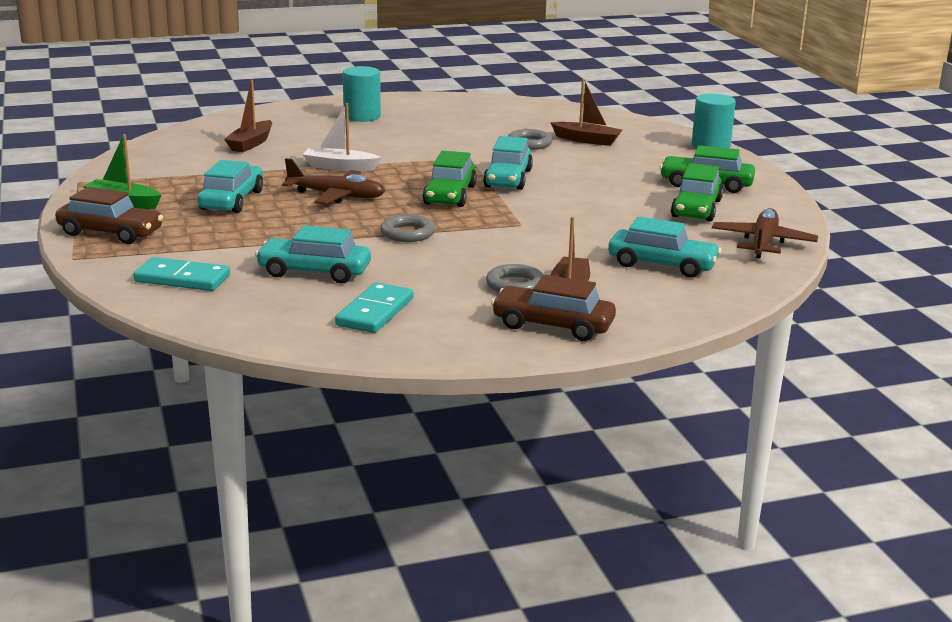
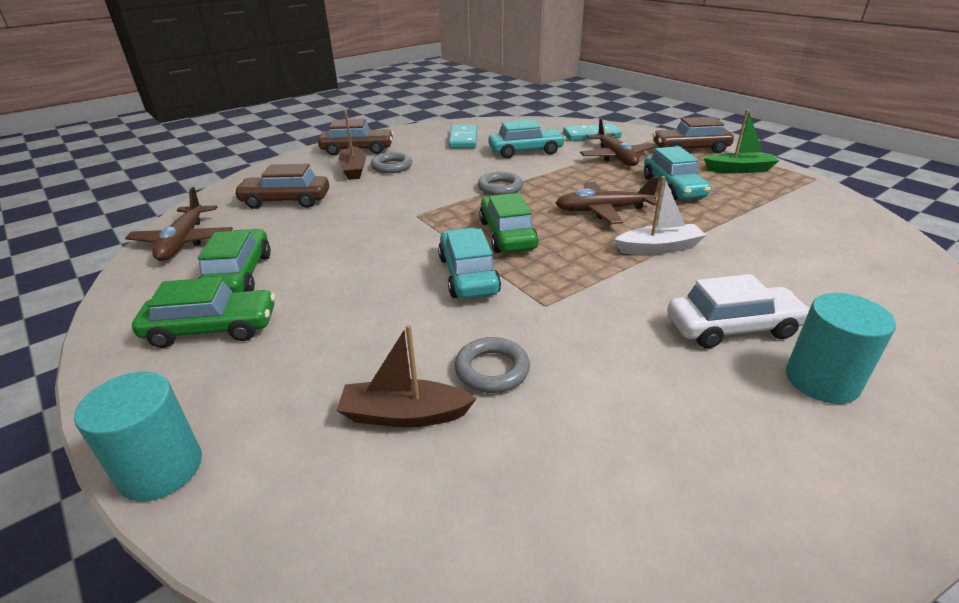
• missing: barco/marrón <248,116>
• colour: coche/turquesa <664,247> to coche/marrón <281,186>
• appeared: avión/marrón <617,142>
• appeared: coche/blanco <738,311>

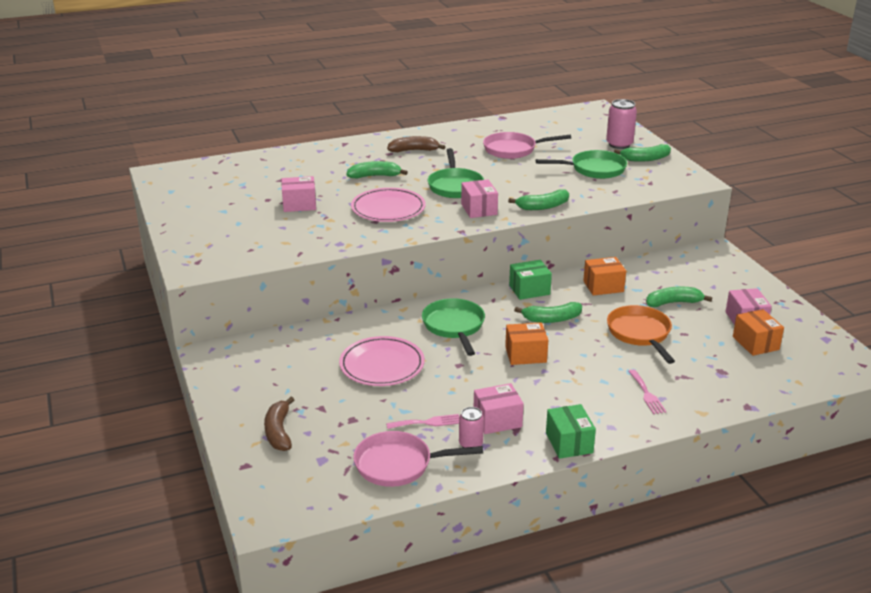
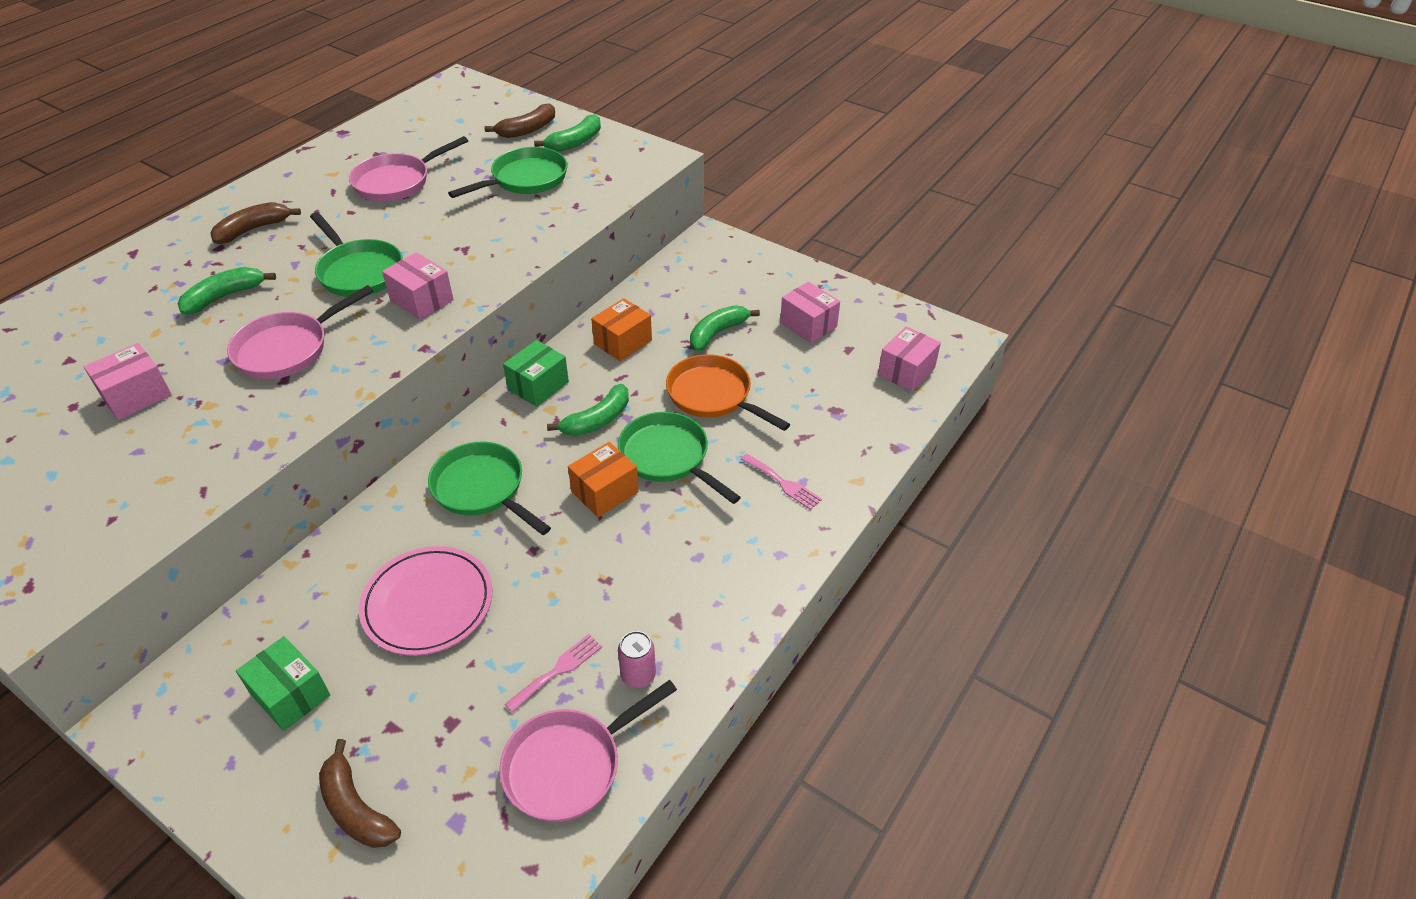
• exchanged: plato/rosa <388,205> to sartén/rosa <300,332>
• relocated: caja/rosa <499,408> to <909,359>
• missing: plátano/verde <538,199>
• relocated: caja/verde <571,431> to <283,683>
• exchanged: lata/rosa <621,124> to plátano/marrón <520,120>
• missing: caja/naranja <758,332>
• appeared: sartén/verde <679,458>

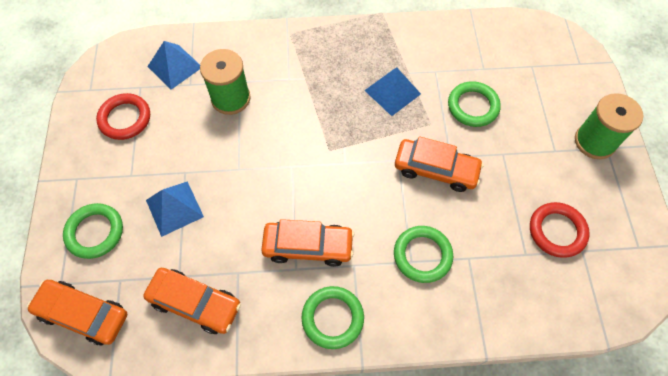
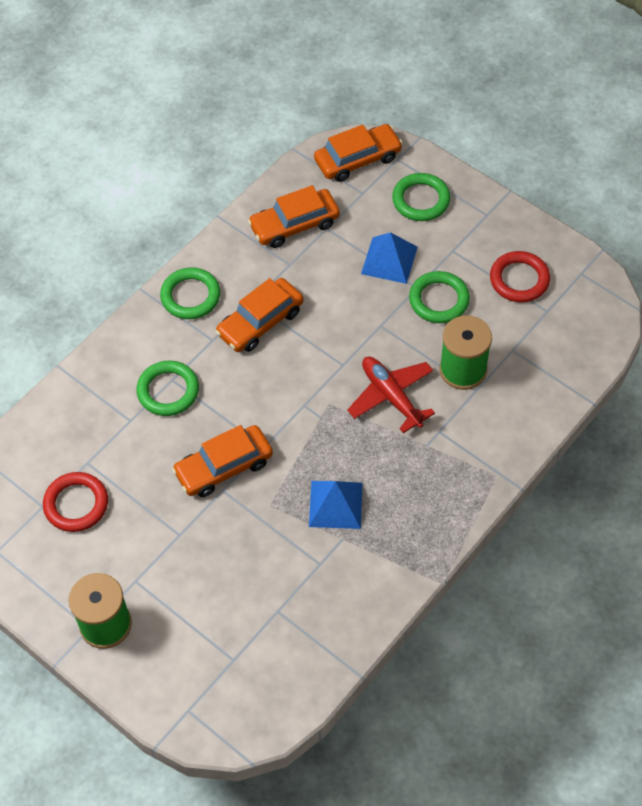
• missing: pirámide/azul <173,65>
• relocated: anillo/verde <474,104> to <439,297>
• appeared: avión/rojo <391,395>

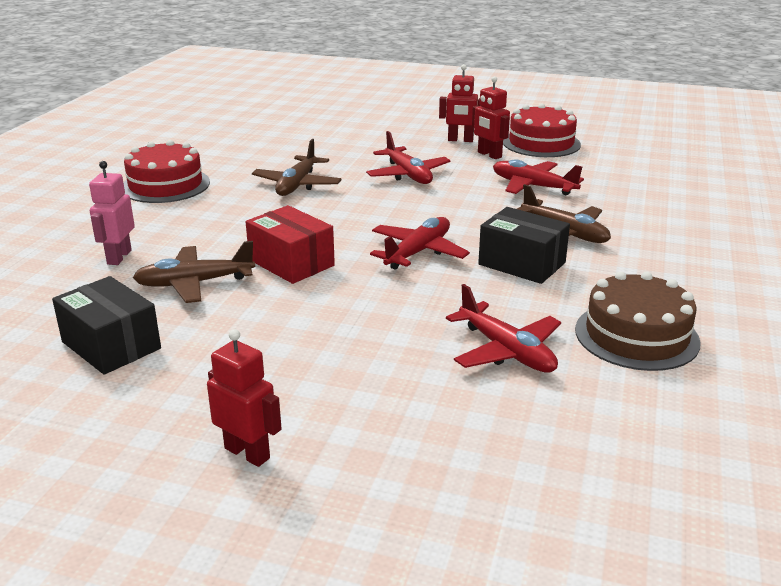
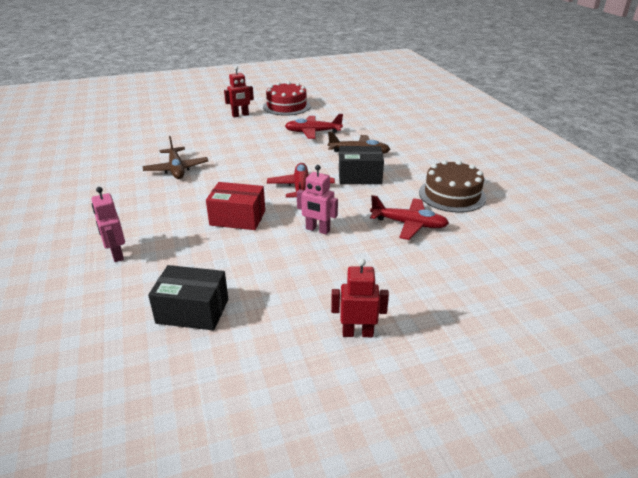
• missing: tarta/rojo <166,171>
• missing: avión/marrón <194,272>
• missing: avión/rojo <408,157>
• missing: robot/rojo <491,117>
• appeared: robot/rosa <317,200>

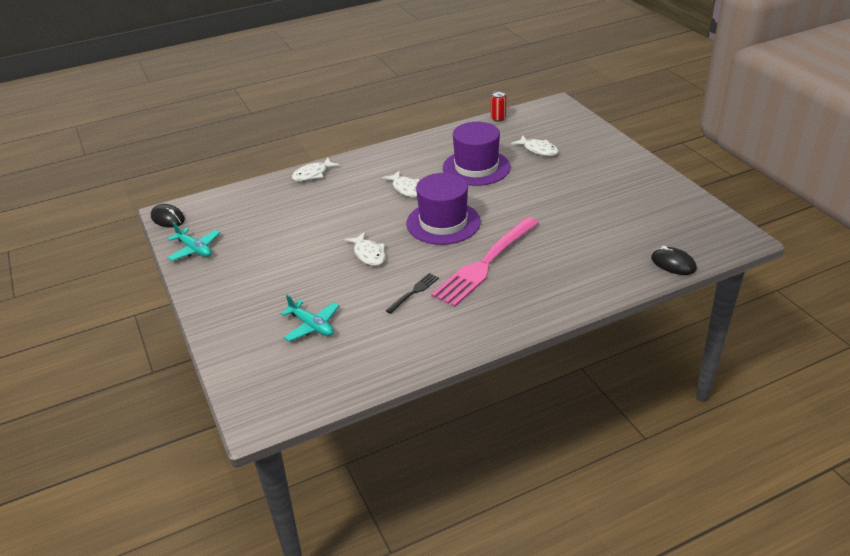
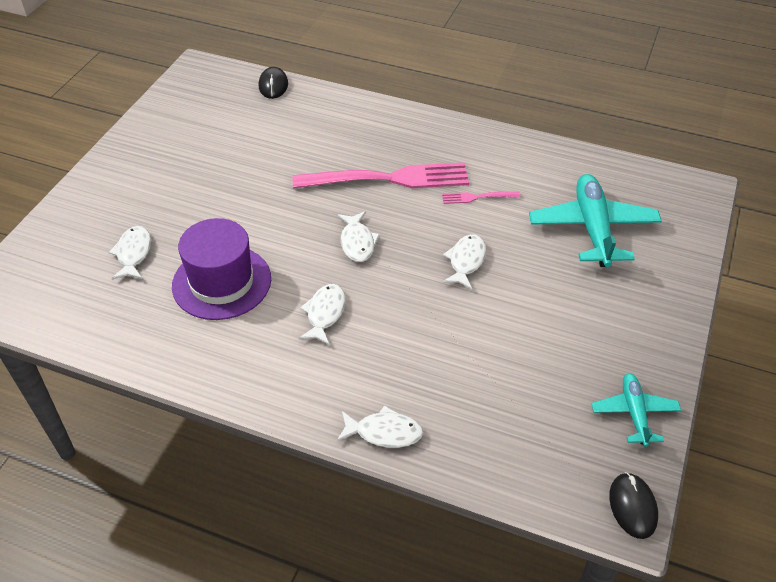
• size: avión/turquesa <309,318> = <595,220> x1.78
• colour: tenedor/negro <412,293> to tenedor/rosa <481,198>
• exchanged: sombrero/morado <443,209> to pez/blanco <359,236>
• missing: lata/rojo <499,106>

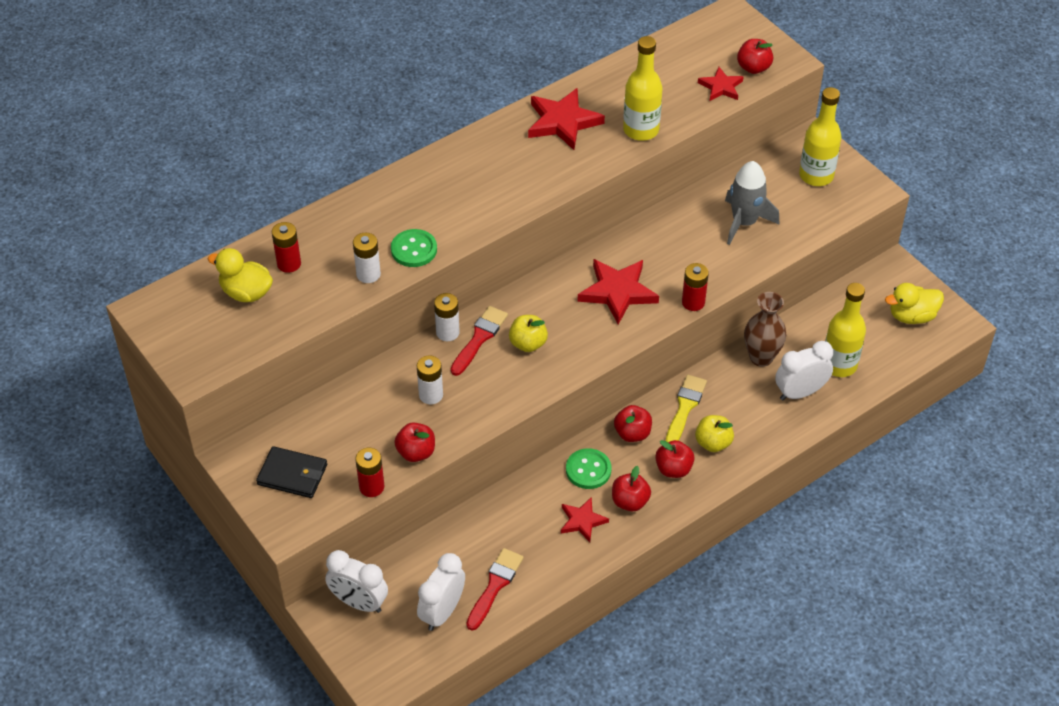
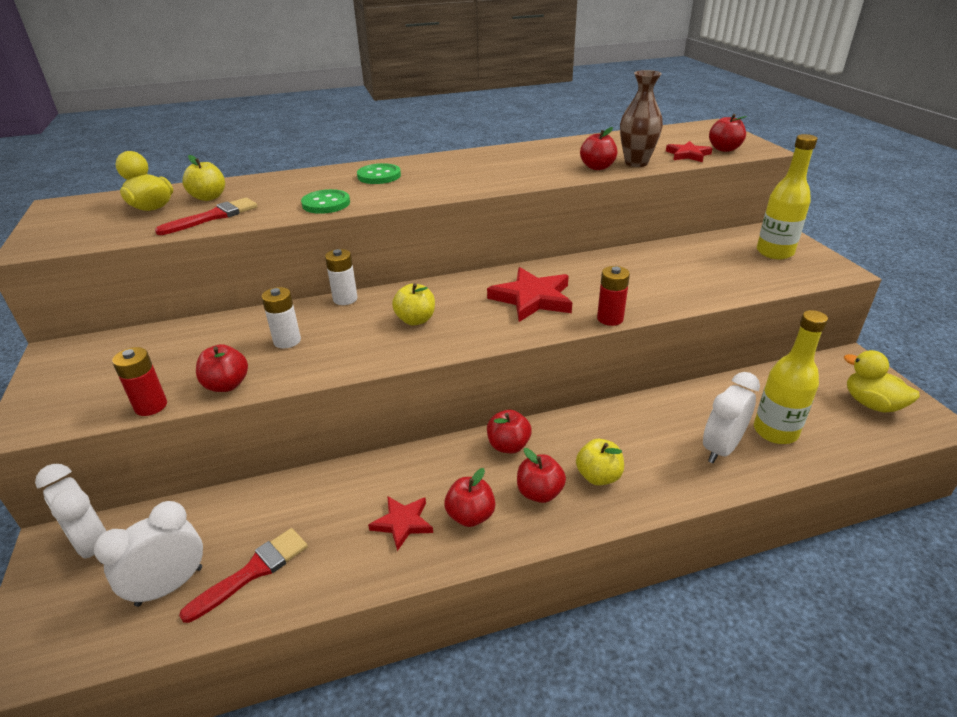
• missing: cartera/negro <291,472>
• exchanged: pila/rojo <286,247> to manzana/amarillo <203,178>
• missing: pila/blanco <367,258>
• relocated: pincel/rojo <479,341> to <206,216>
• missing: estrella/rojo <566,119>
• relocated: botón/verde <588,468> to <379,173>
• exchanged: botella/amarillo <643,88> to manzana/rojo <598,148>
• missing: pincel/amarillo <686,408>
• missing: cohete/gris <752,203>
• relocated: florero/marrón <765,329> to <641,118>
• spun: despertador/blanco <804,370> = <731,417> 45 degrees counterclockwise
• spun: pato/amarillo <914,303> = <882,381> 45 degrees clockwise

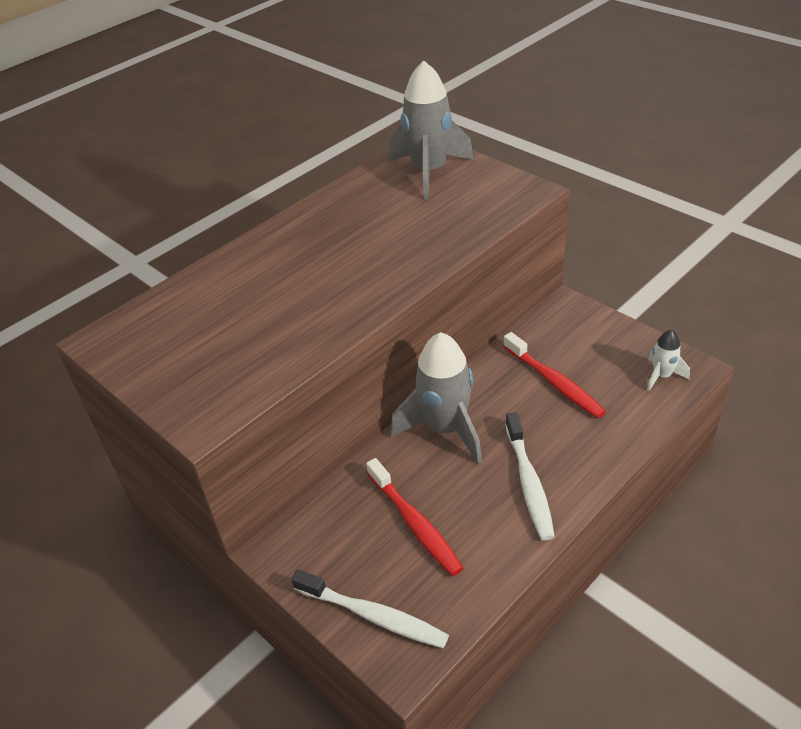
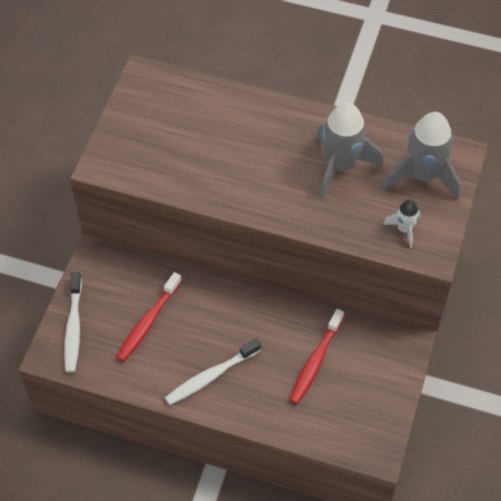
• relocated: cohete/gris <436,398> to <349,150>
• relocated: cohete/blanco <668,360> to <402,223>

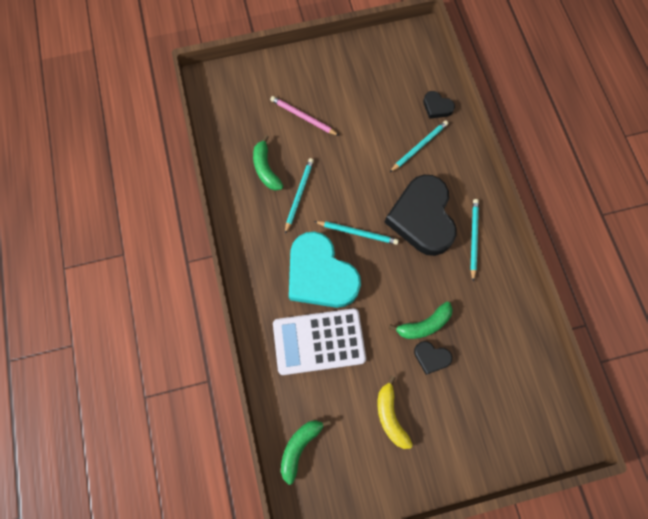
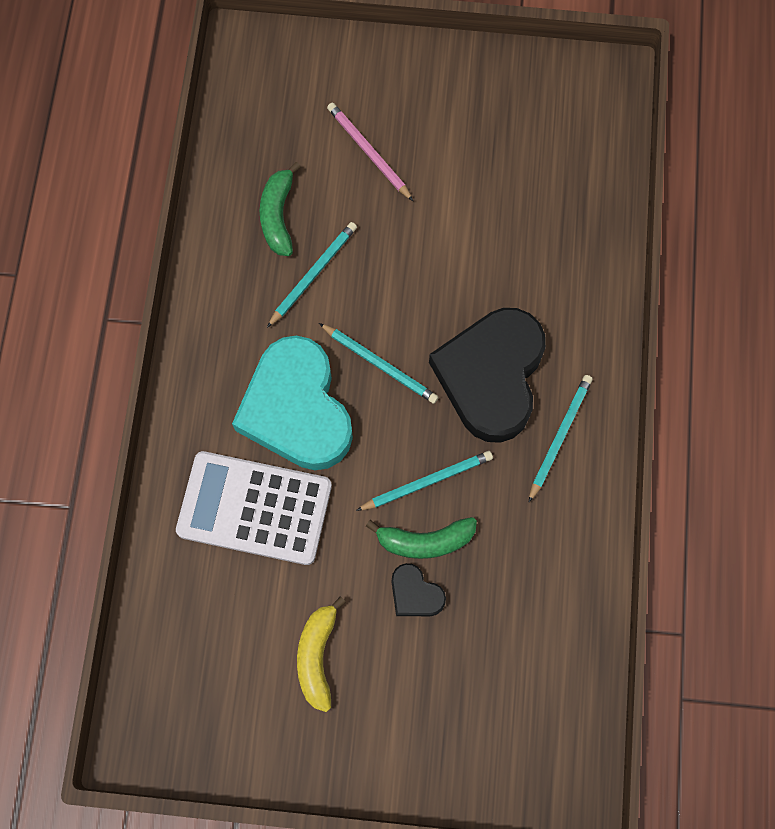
• missing: plátano/verde <306,452>
• relocated: lápiz/turquesa <418,146> to <424,481>
• missing: corazón/negro <439,105>

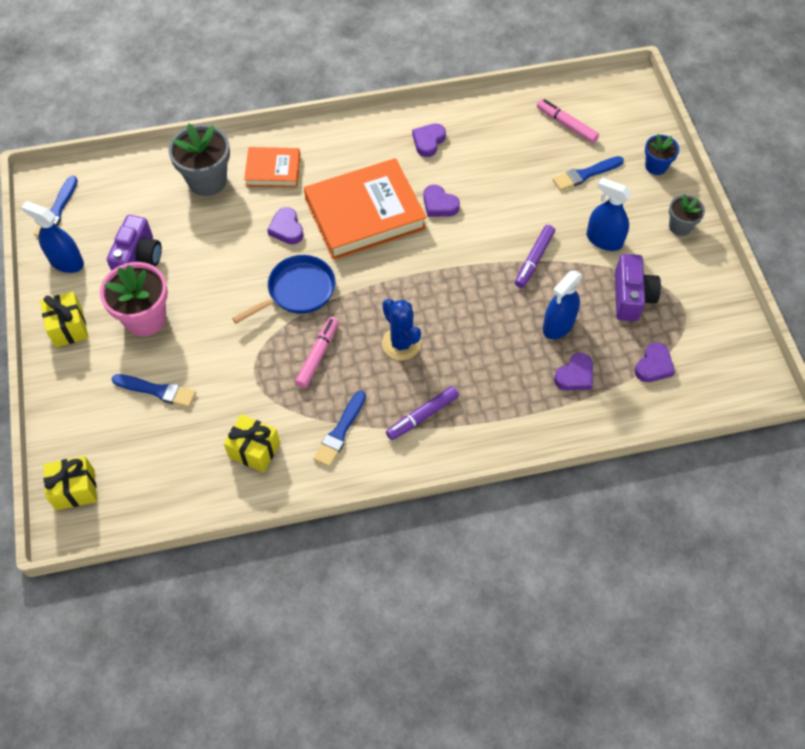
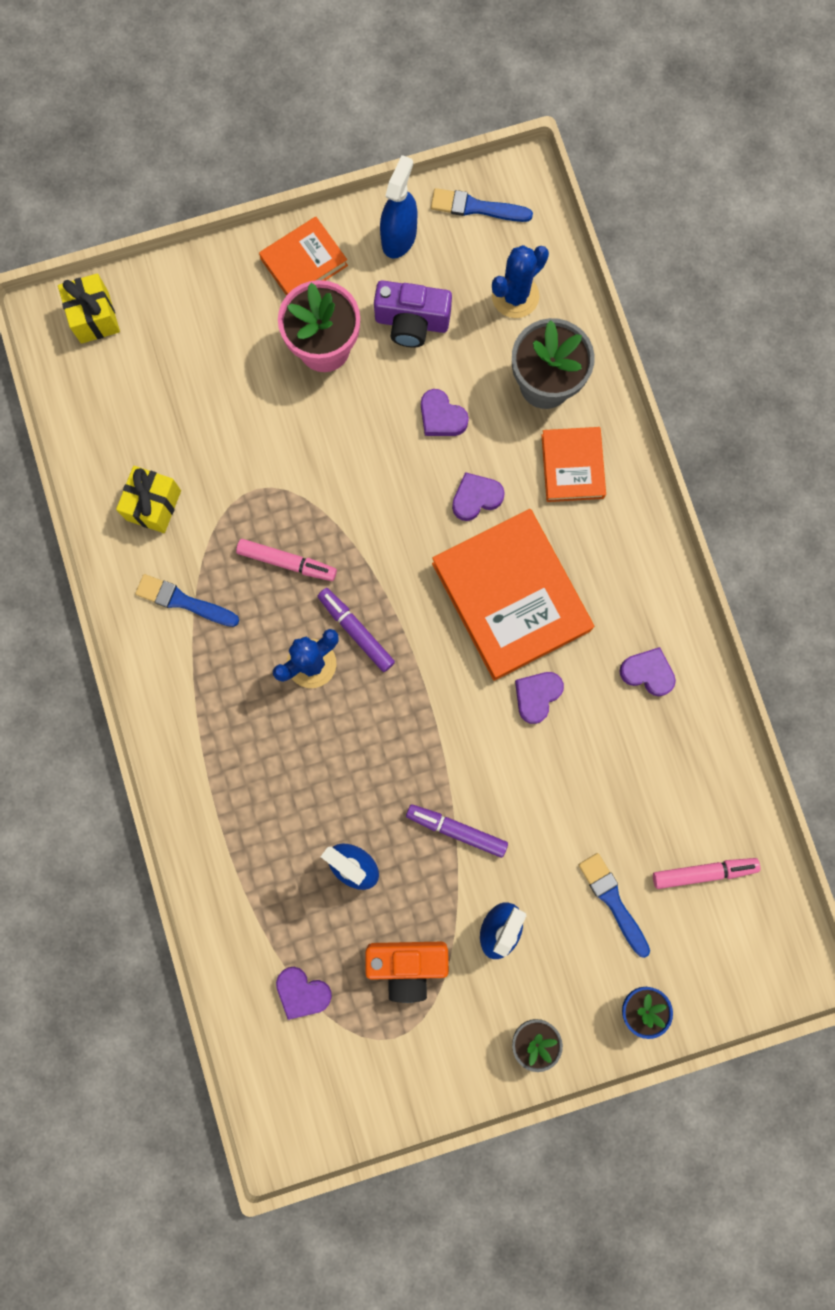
• exchanged: regalo/amarillo <64,319> to libro/naranja <303,256>
• missing: pincel/azul <154,391>
• missing: sartén/azul <283,289>
• relocated: rotulador/morado <422,413> to <356,630>
• spun: rotulador/rosa <568,121> = <706,873> 45 degrees clockwise
• relocated: corazón/morado <573,372> to <445,412>
• colour: cámara/morado <638,287> to cámara/naranja <407,972>
• appeared: cactus/azul <520,281>

